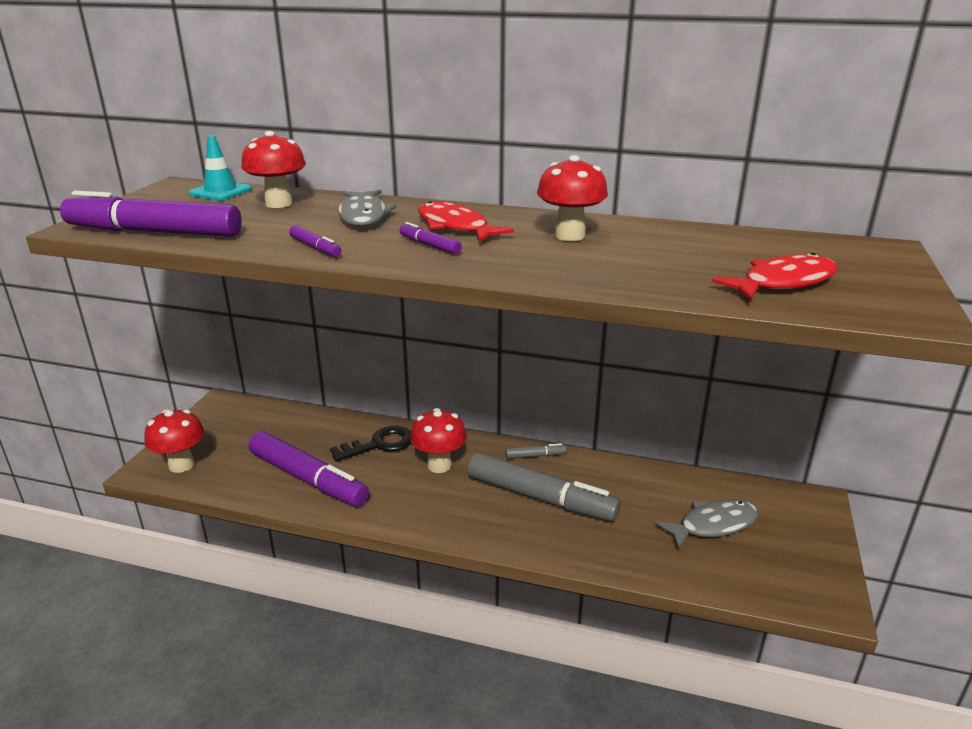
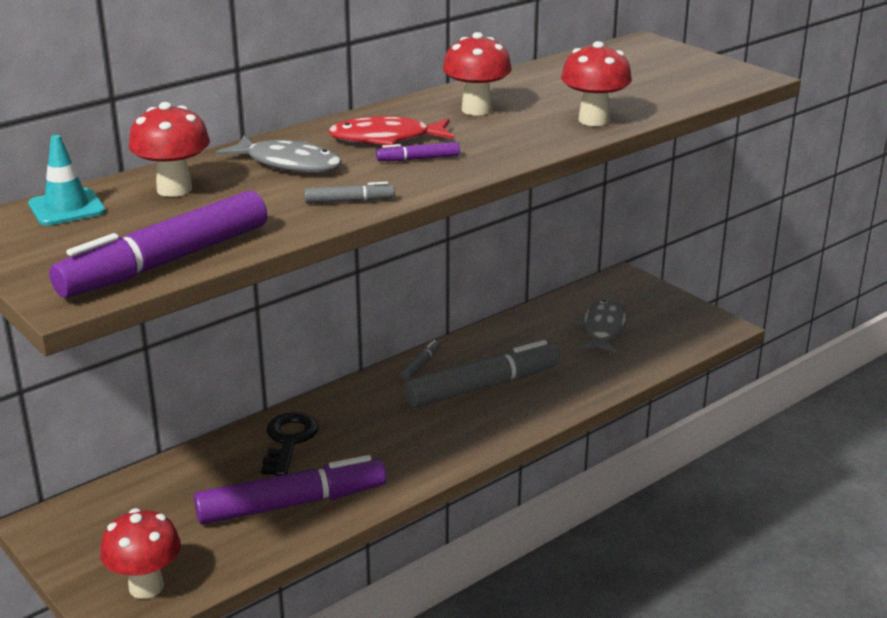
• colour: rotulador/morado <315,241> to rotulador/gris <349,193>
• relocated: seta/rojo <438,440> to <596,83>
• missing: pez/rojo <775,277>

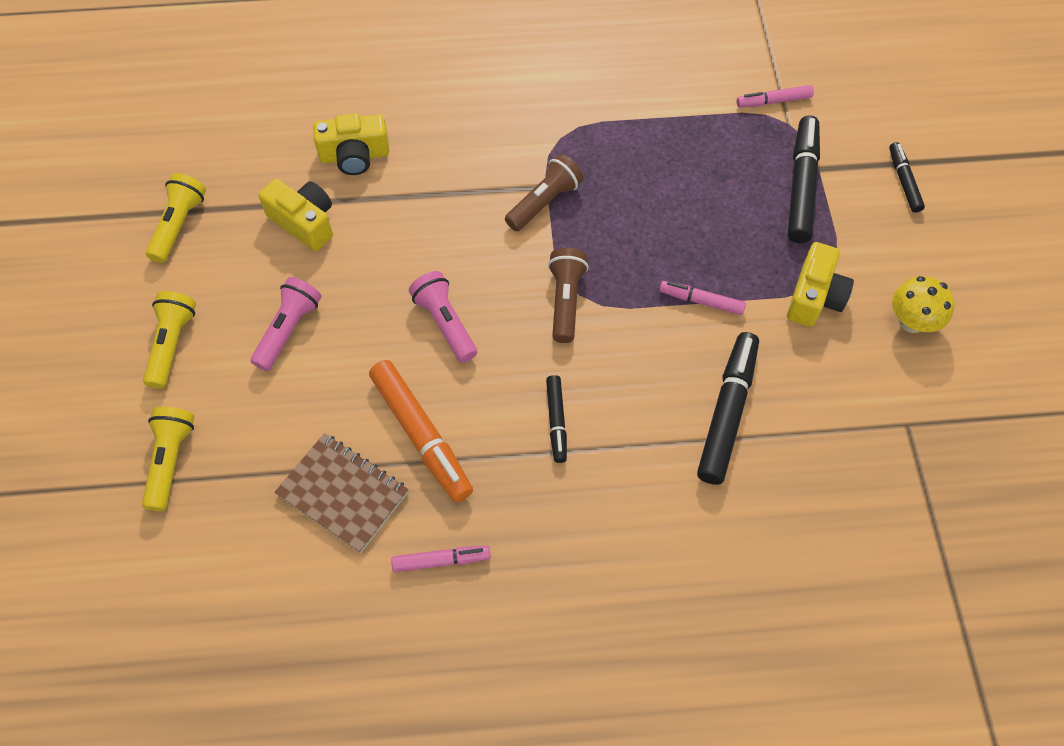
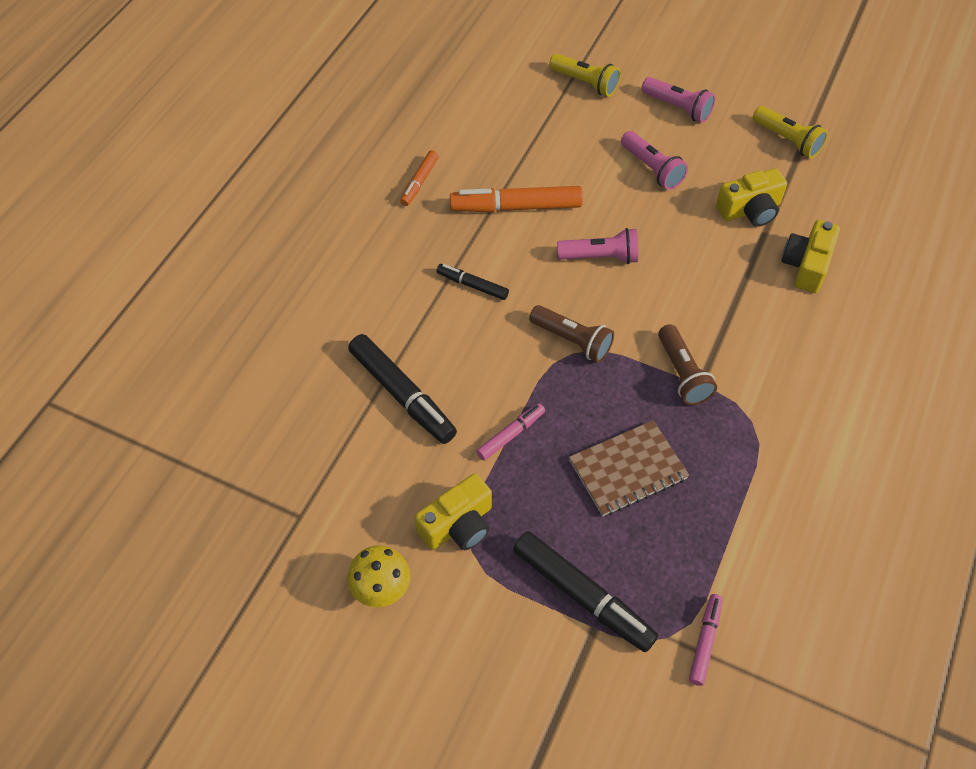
• colour: lámpara de mano/amarillo <169,340> to lámpara de mano/rosa <679,100>
• relocated: cuaderno/marrón <341,493> to <629,468>
• colour: rotulador/rosa <441,559> to rotulador/naranja <419,178>
• spun: cámara/amarillo <820,284> = <453,512> 90 degrees counterclockwise
• missing: rotulador/negro <907,177>

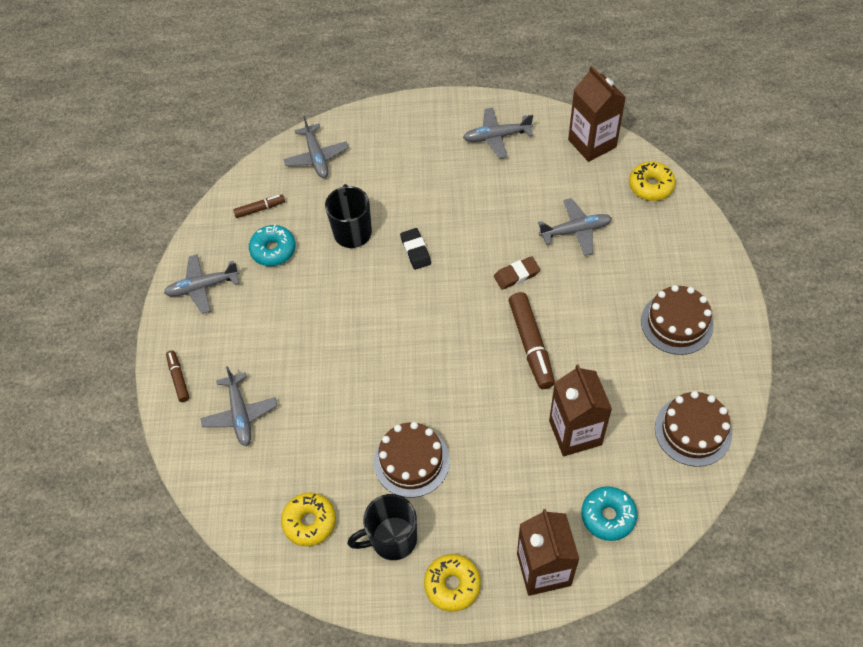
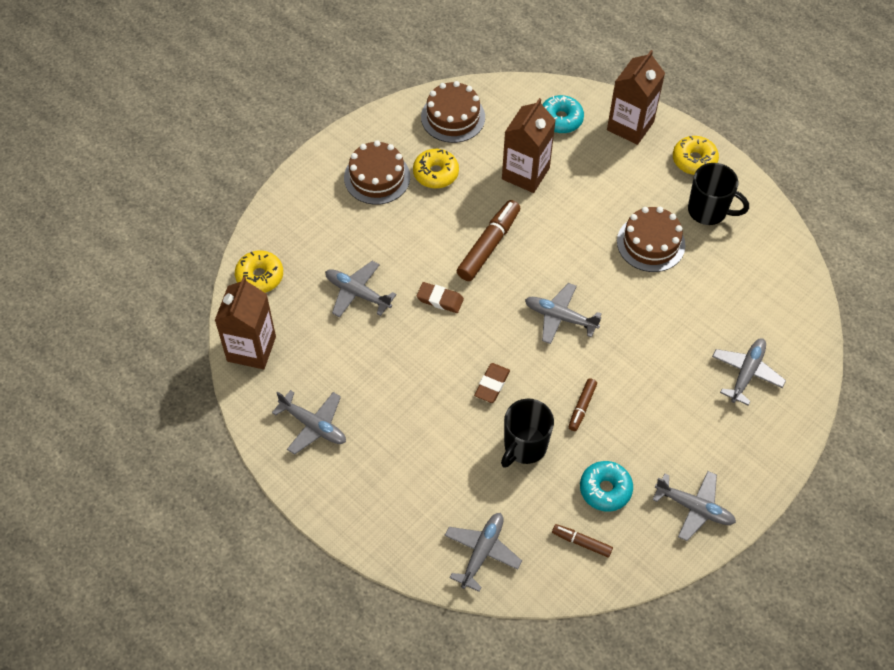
• relocated: rotulador/marrón <177,376> to <582,404>
• relocated: rosquilla/amarillo <308,519> to <436,168>
• colour: goma de borrar/negro <415,249> to goma de borrar/marrón <492,383>
• appeared: avión/gris <563,313>

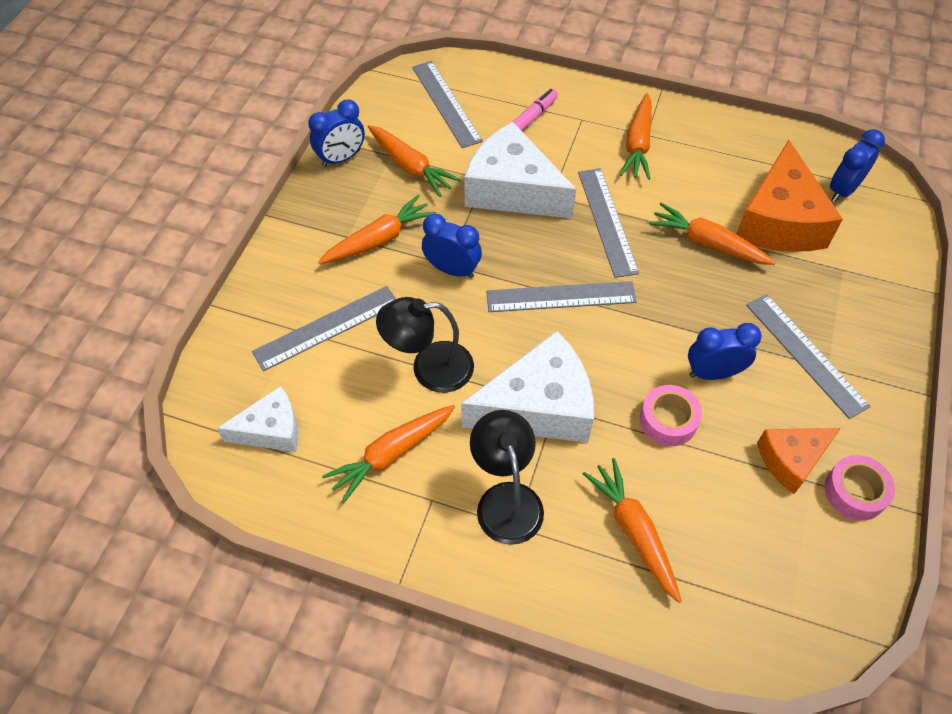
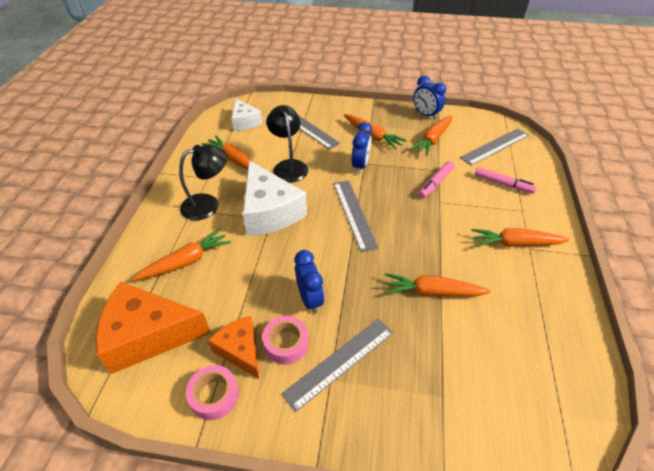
• exchanged: queso/blanco <520,170> to rotulador/rosa <436,179>
• missing: regla/gris <608,223>
• relocated: cinta adhesiva/rosa <671,415> to <285,340>
• spun: zanahoria/naranja <712,234> = <438,284> 105 degrees counterclockwise
• relocated: queso/naranja <789,196> to <153,328>
• missing: despertador/azul <857,165>

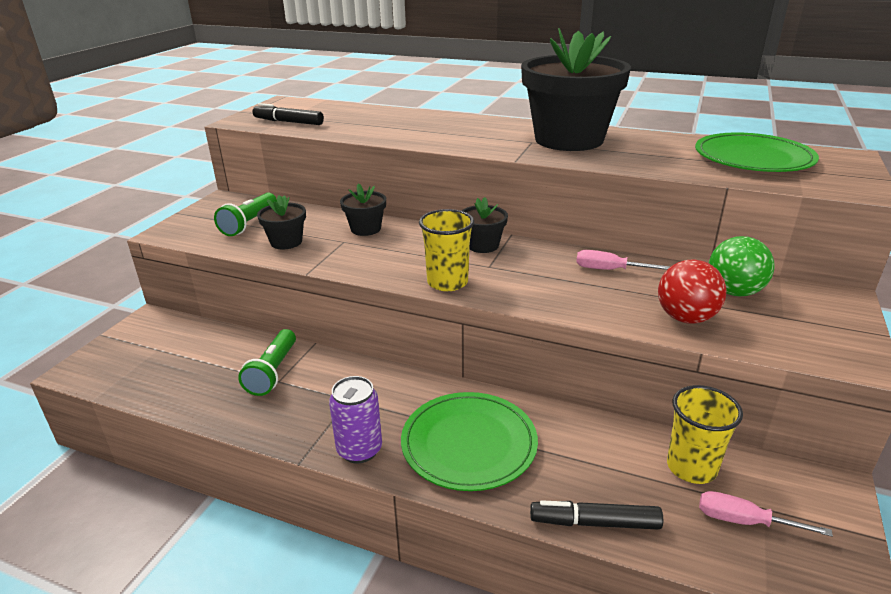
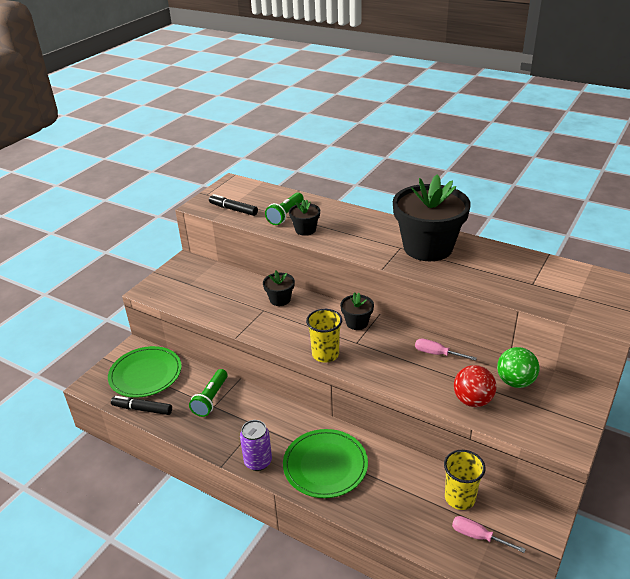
• relocated: lámpara de mano/verde <245,214> to <284,209>
• relocated: maceta/negro <281,222> to <304,217>
• relocated: rotulador/negro <596,515> to <141,405>
• relocated: plato/verde <757,152> to <145,372>

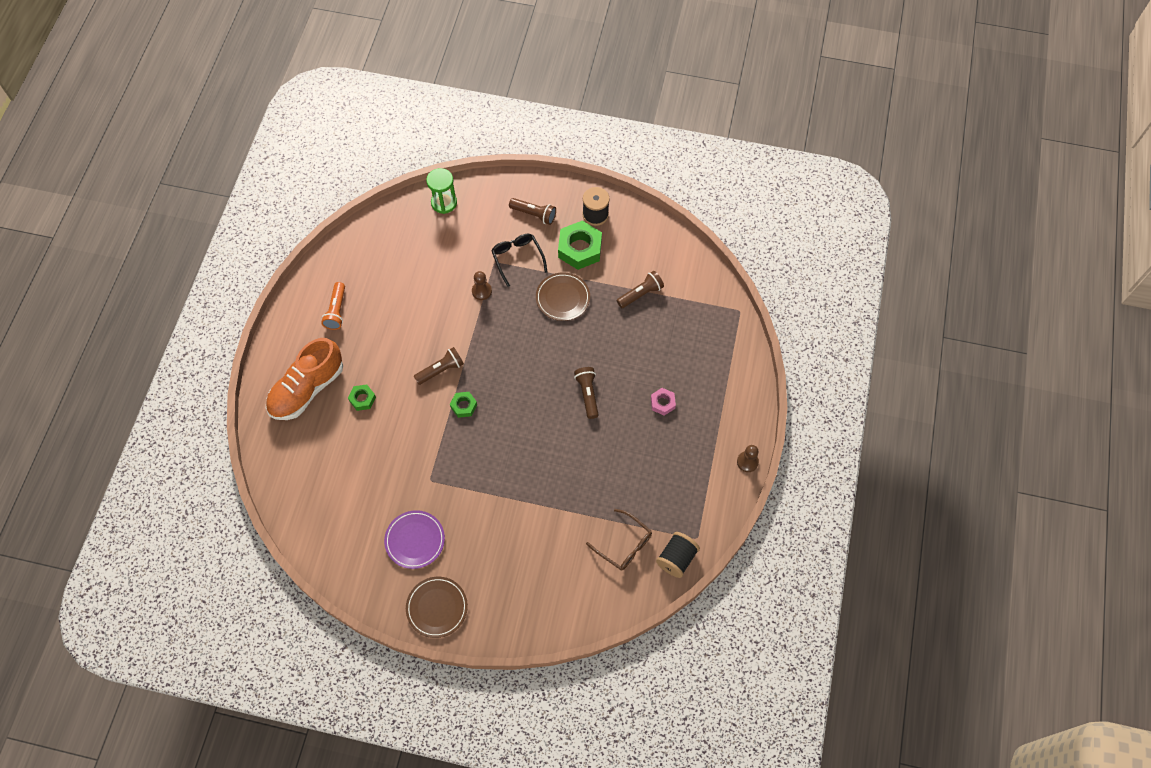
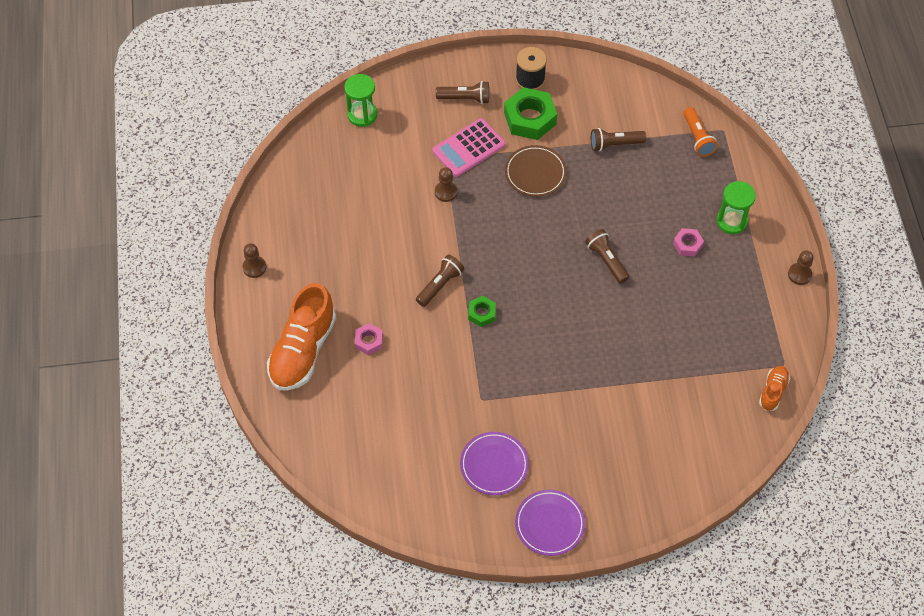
• relocated: lámpara de mano/naranja <333,306> to <700,132>
• colour: tuerca/verde <362,397> to tuerca/rosa <369,339>
• colour: plato/marrón <437,607> to plato/morado <550,523>
• exchanged: gafas/negro <519,260> to calculadora/rosa <468,147>
• missing: gafas/marrón <619,540>
• spun: lámpara de mano/marrón <640,289> = <618,140> 135 degrees counterclockwise
• exchanged: carrete/negro <678,555> to zapato/naranja <774,388>
• appeared: peón/marrón <254,260>
• appeared: reloj de arena/verde <736,207>

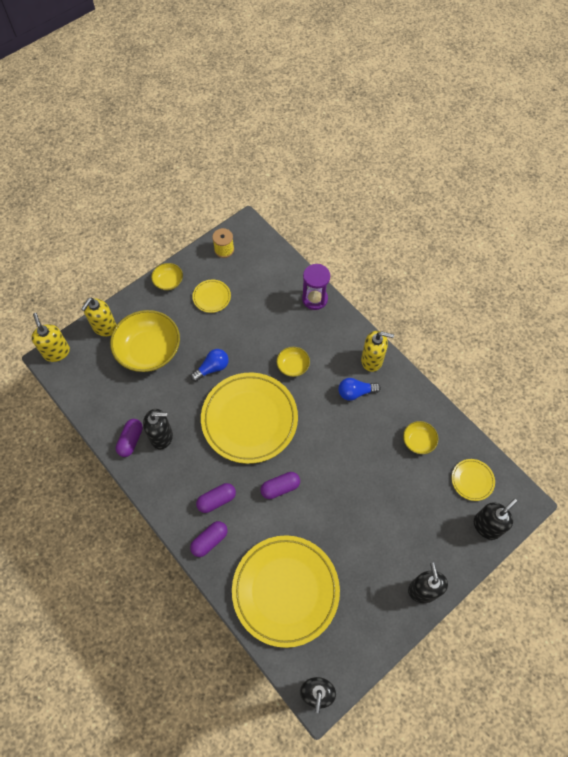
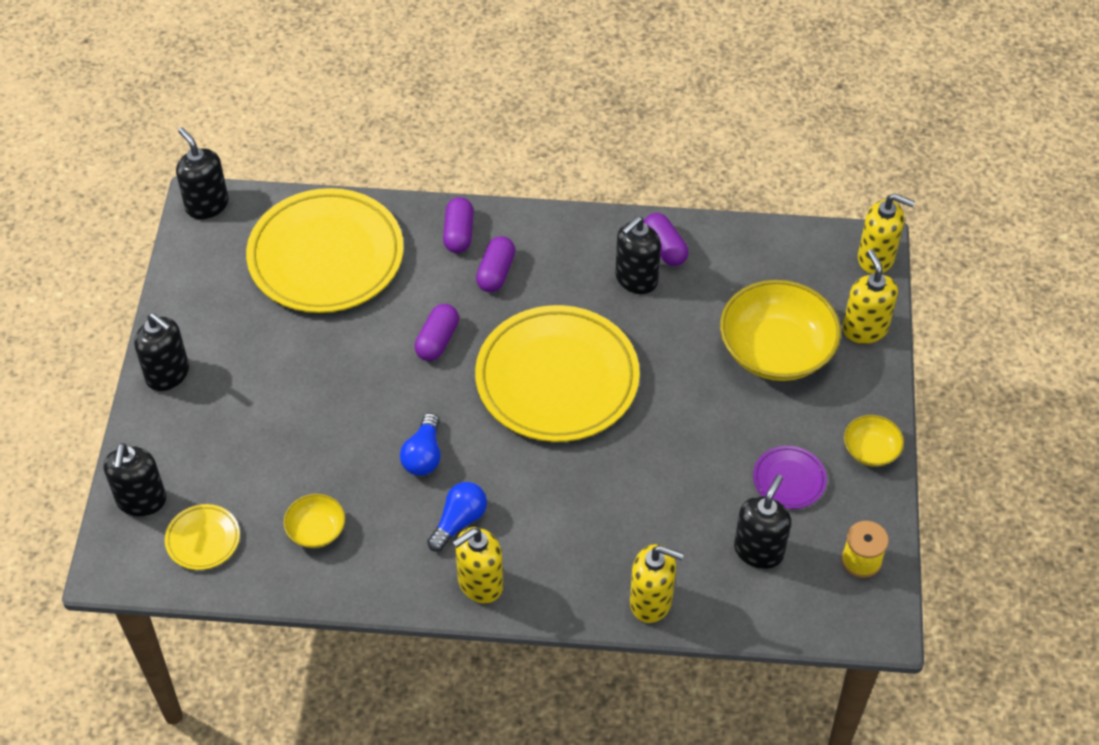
• relocated: bombilla/azul <210,365> to <420,444>
• colour: plato/amarillo <211,296> to plato/morado <790,477>
• missing: cuenco/amarillo <293,362>
• exchanged: reloj de arena/morado <316,287> to dispensador de jabón/amarillo <657,583>
• appeared: dispensador de jabón/negro <762,522>

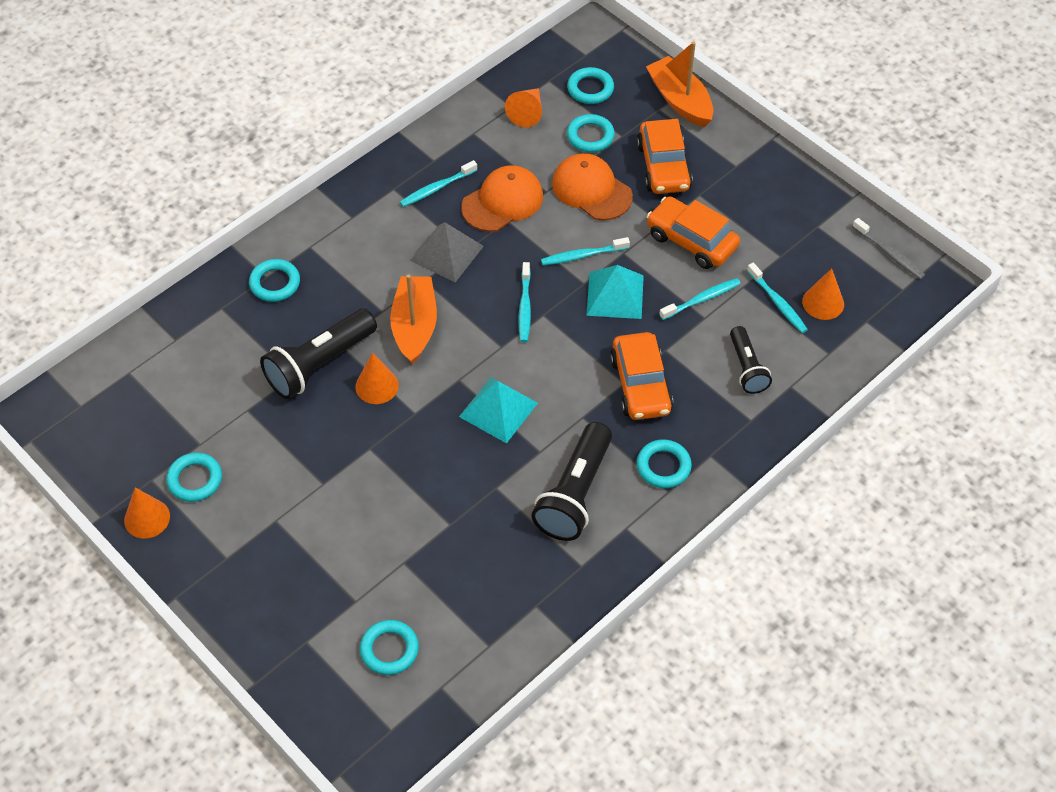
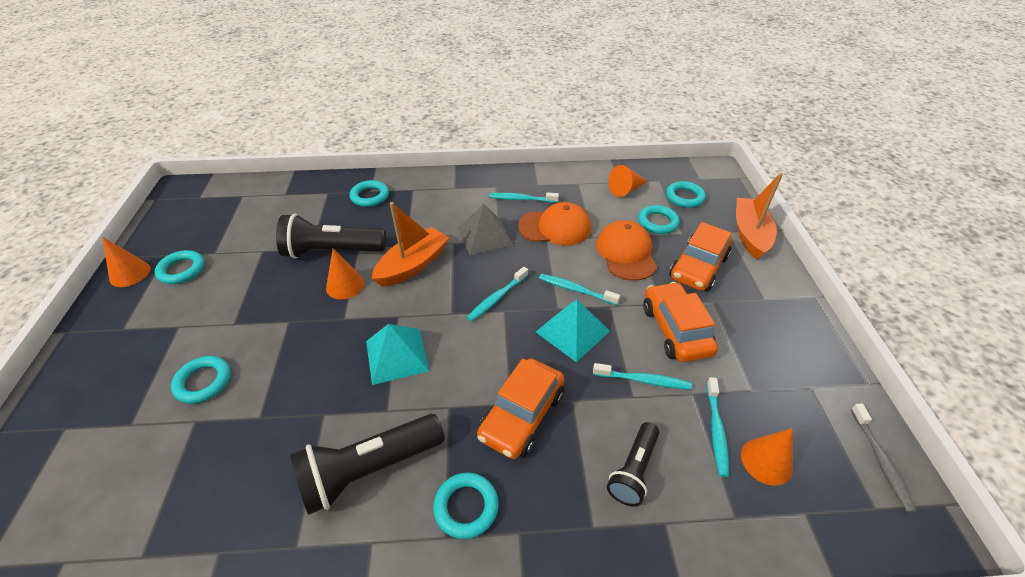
• relocated: anillo/turquesa <389,647> to <201,380>

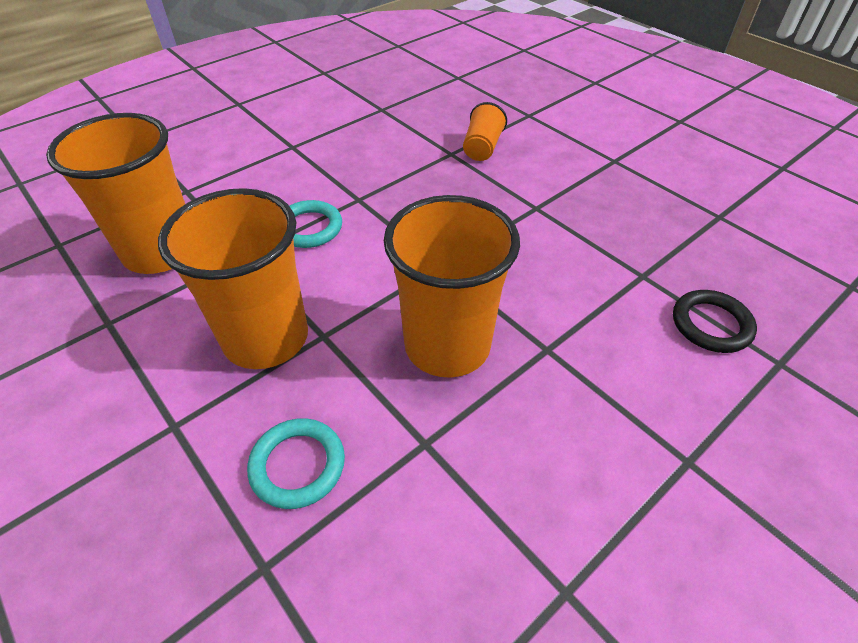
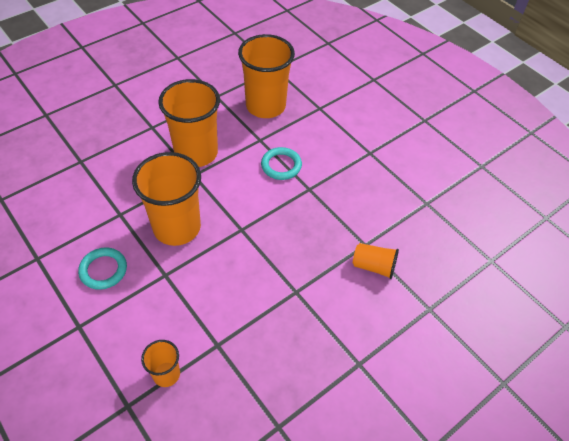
• relocated: anillo/turquesa <296,463> to <102,268>
• exchanged: anillo/negro <715,321> to vaso/naranja <160,363>

